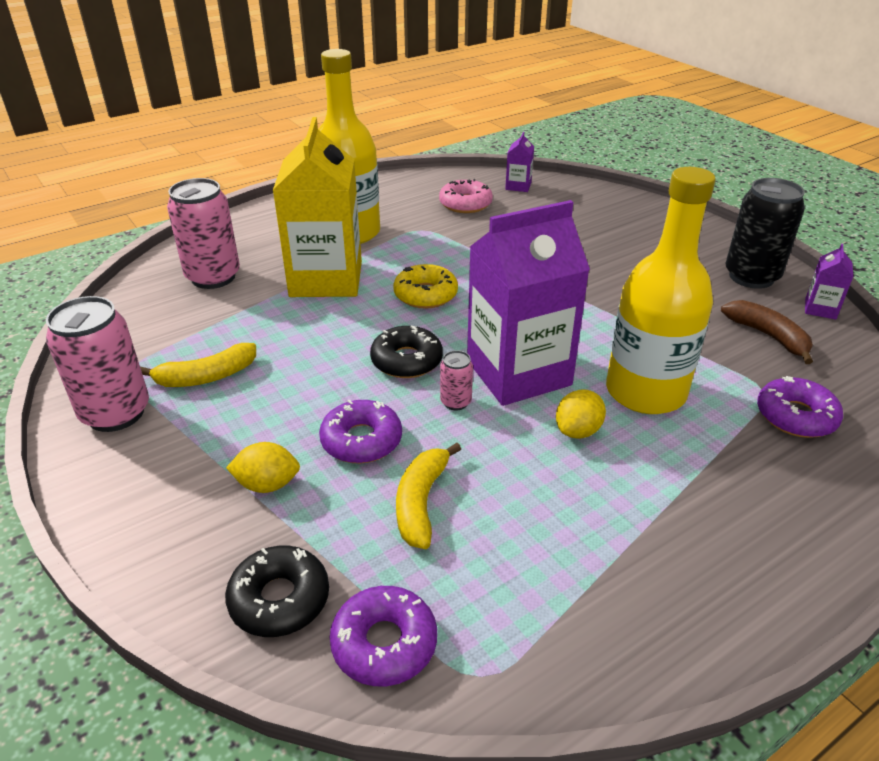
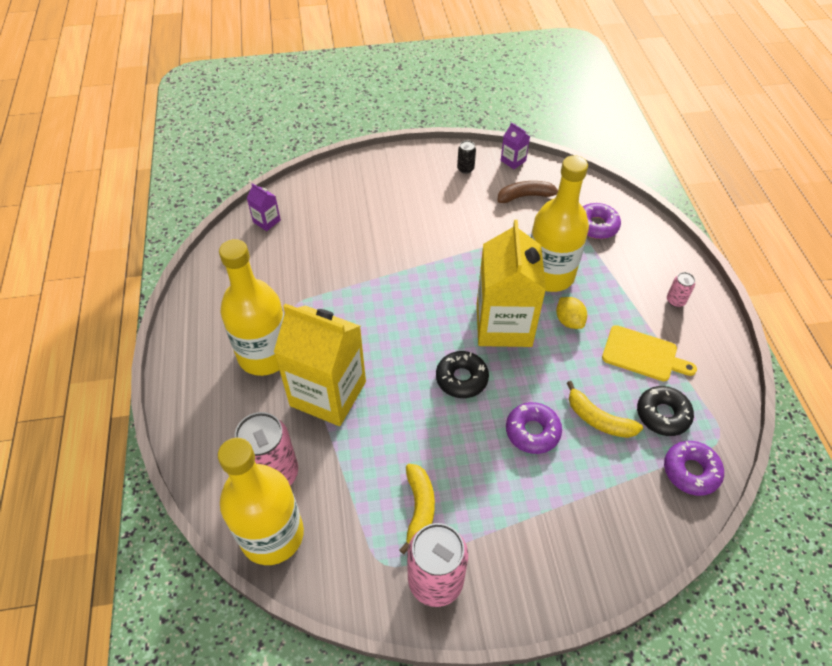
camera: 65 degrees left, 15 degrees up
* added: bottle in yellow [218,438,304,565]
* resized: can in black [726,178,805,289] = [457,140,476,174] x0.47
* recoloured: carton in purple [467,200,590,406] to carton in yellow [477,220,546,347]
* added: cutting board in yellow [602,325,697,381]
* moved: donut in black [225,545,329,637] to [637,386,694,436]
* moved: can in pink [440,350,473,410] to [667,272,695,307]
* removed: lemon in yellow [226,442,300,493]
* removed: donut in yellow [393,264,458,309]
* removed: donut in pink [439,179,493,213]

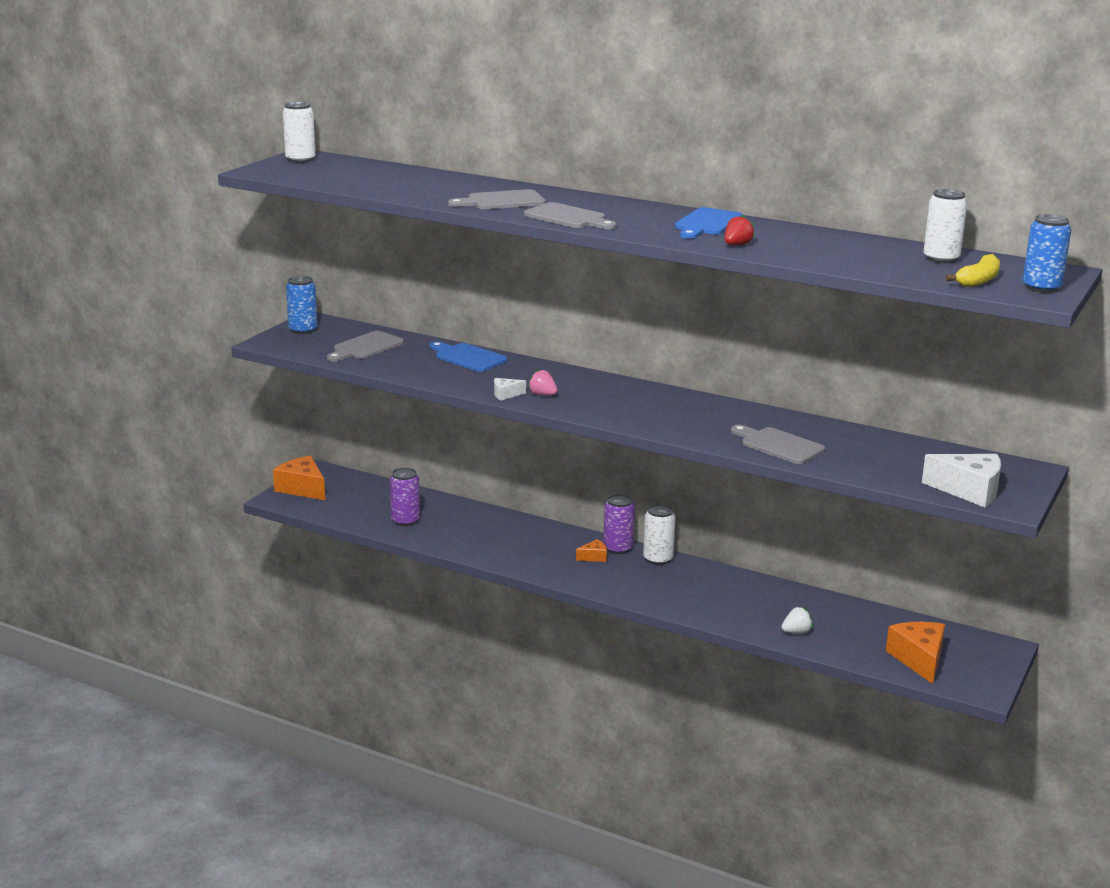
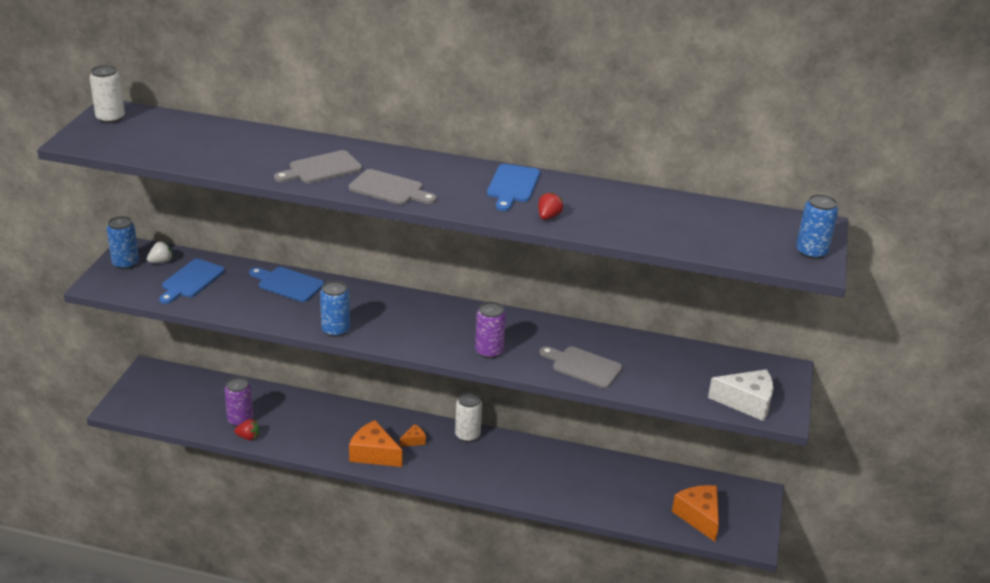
camera: 15 degrees left, 10 degrees up
* moved: strawberry in white [781,607,813,633] to [147,242,173,263]
* recoloured: cutting board in grey [327,331,404,362] to cutting board in blue [159,259,225,304]
* added: strawberry in red [234,419,259,441]
* replaced: cheese in white [494,378,526,401] to can in blue [320,281,350,337]
* moved: cheese in orange [273,456,325,500] to [349,420,403,467]
* moved: can in purple [603,494,635,554] to [475,302,506,359]
* removed: strawberry in pink [528,369,558,395]
* removed: can in white [923,189,968,263]
* removed: banana in yellow [945,254,1000,287]

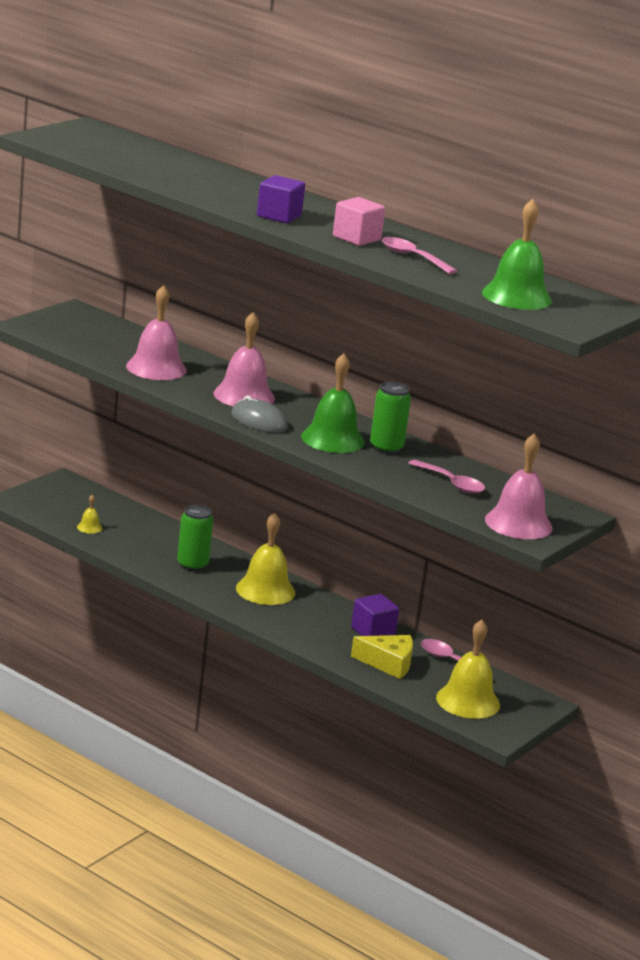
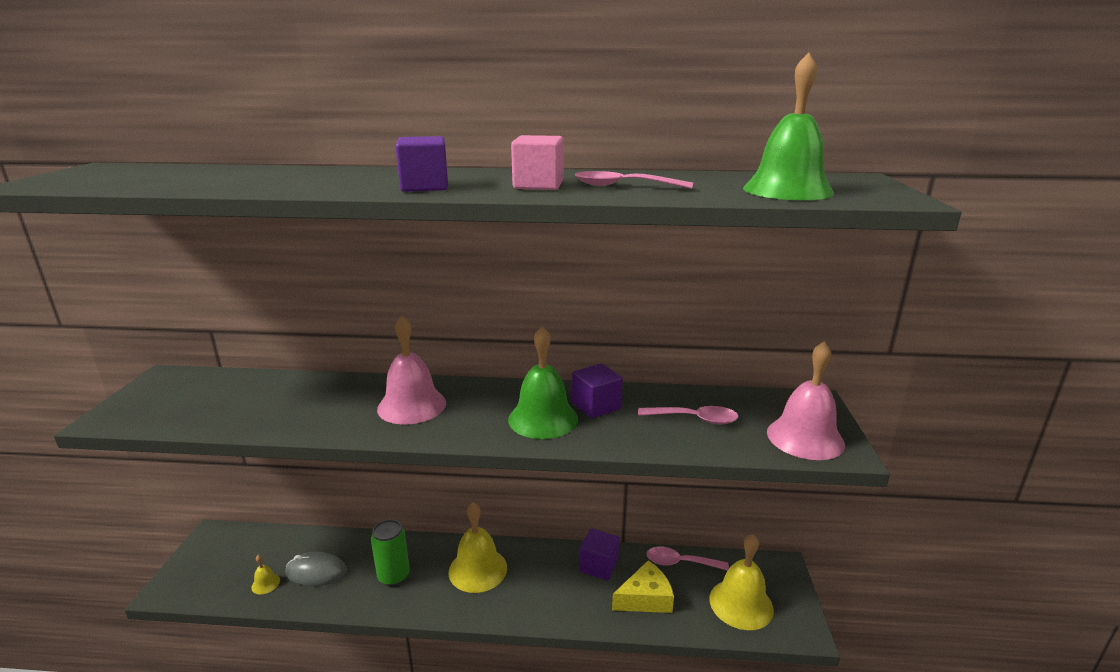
camera: 30 degrees left, 0 degrees up
* moved: mouse in grey [231,395,288,433] to [285,552,347,586]
* replaced: can in green [370,382,411,454] to cube in purple [572,363,623,418]
* removed: bell in pink [126,285,187,380]

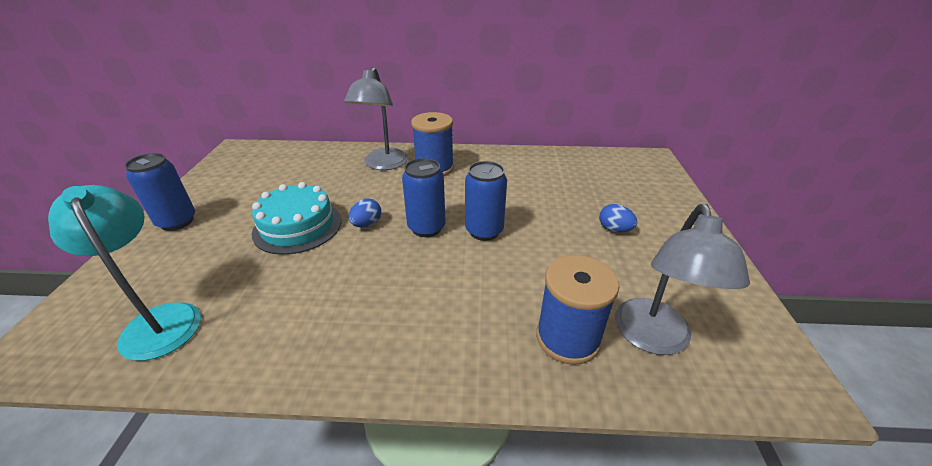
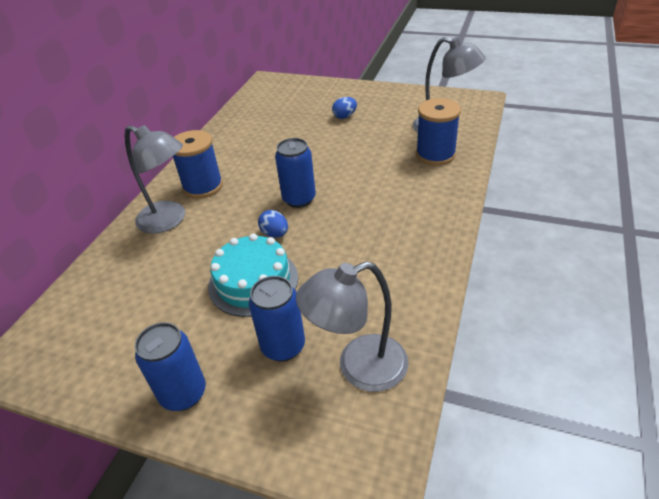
camera: 70 degrees left, 5 degrees up
* moved: can in blue [465,161,507,241] to [249,276,305,362]
* recoloured: lamp in turquoise [48,185,201,361] to lamp in grey [296,261,409,392]

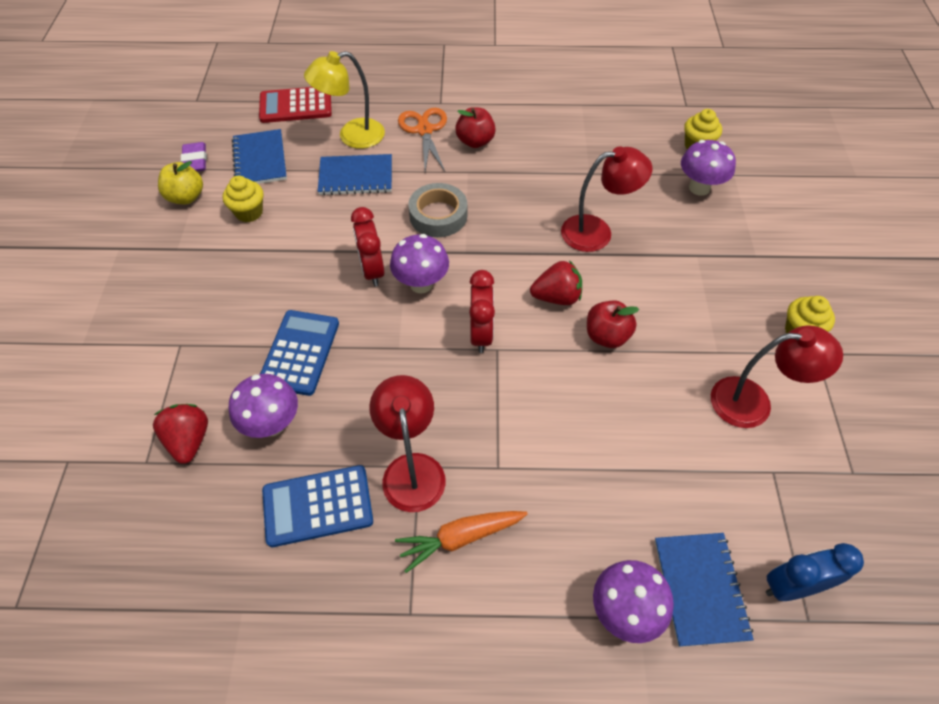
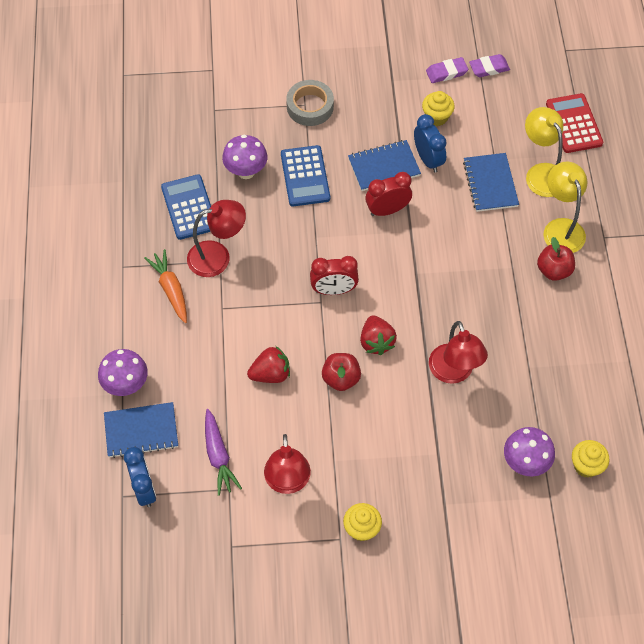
camera: 85 degrees right, 5 degrees up
* added: carrot in purple [205,409,242,496]
* moved: strawberry in red [153,404,208,464] to [247,346,290,383]
* turned: calculator in blue [260,310,339,396] = [281,145,330,206] 75 degrees clockwise
* moved: tape in grey [408,183,467,237] to [286,80,334,126]
* moved: notebook in blue [232,129,287,184] to [348,140,421,191]
* added: clock in blue [414,114,447,173]
* replaced: apple in yellow [158,161,203,204] to eraser in purple [426,57,468,83]
* replaced: scissors in orange [398,108,447,172] to lamp in yellow [543,162,587,253]
* removed: mushroom in purple [390,234,449,293]

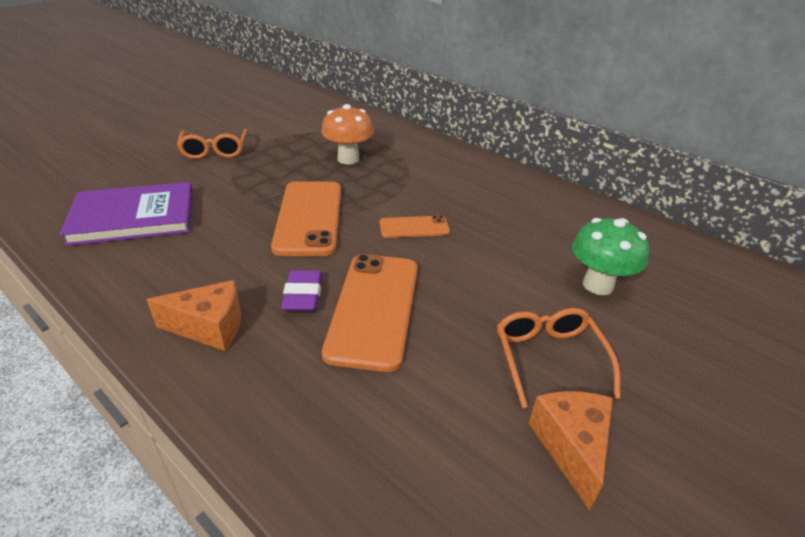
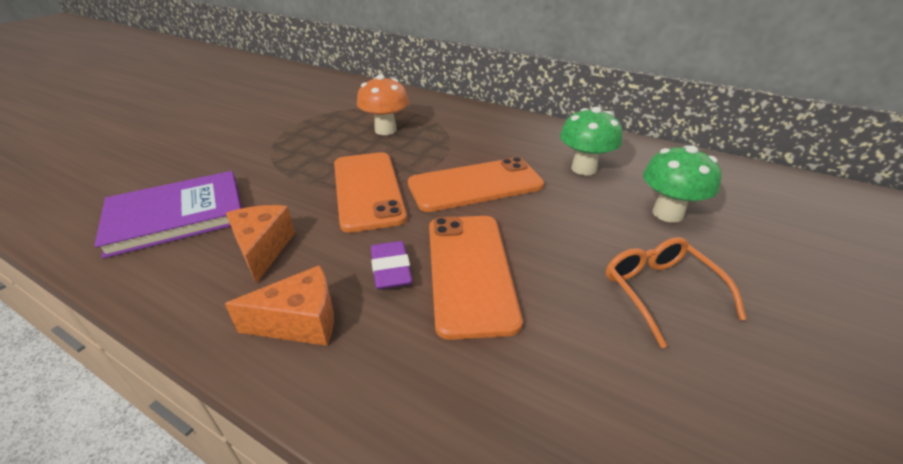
camera: 10 degrees left, 0 degrees up
* moved: cheese in orange [529,391,613,511] to [226,205,295,284]
* resized: phone in orange [380,215,450,238] = [408,157,544,212] x1.90
* added: mushroom in green [560,107,622,175]
* removed: glasses in orange [177,129,248,159]

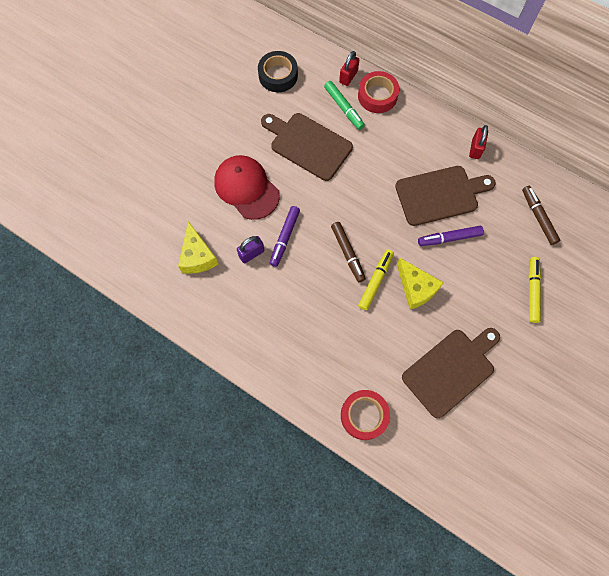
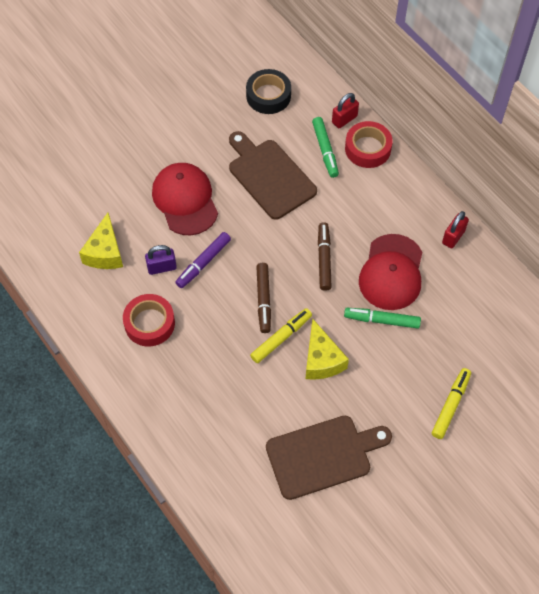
camera: 20 degrees right, 10 degrees down
* moved: tape in red [341,390,390,440] to [123,294,175,347]
* moved: marker in brown [522,186,560,245] to [318,222,332,291]
* recoloured: marker in purple [418,226,484,246] to marker in green [344,308,421,329]
* replaced: cutting board in brown [395,166,496,226] to cap in red [359,234,422,310]

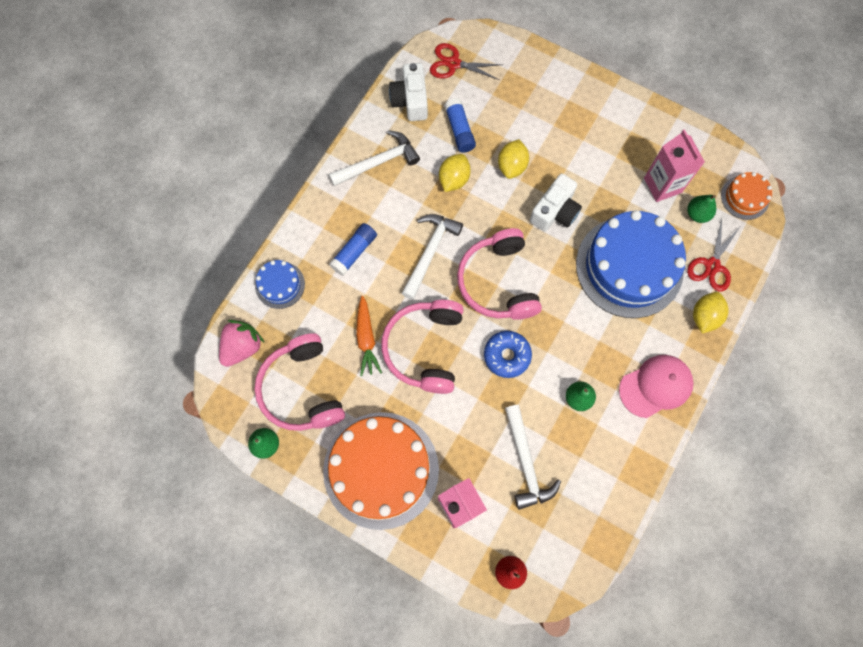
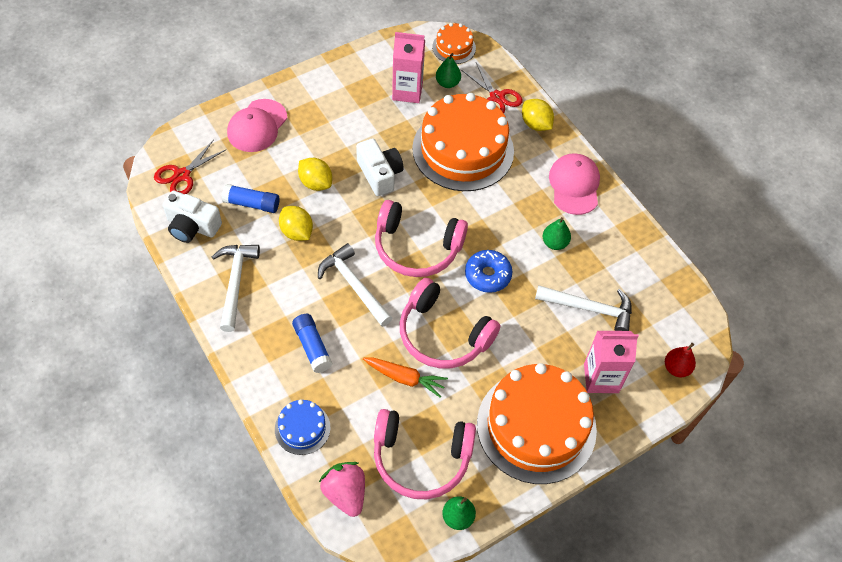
camera: 65 degrees left, 15 degrees down
* added: cap in pink [227,99,287,152]
* recoloured: cake in blue [576,210,686,318] to cake in orange [412,93,514,191]

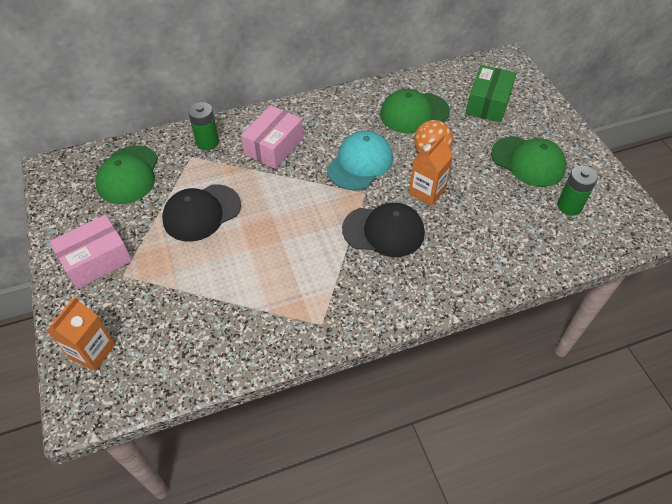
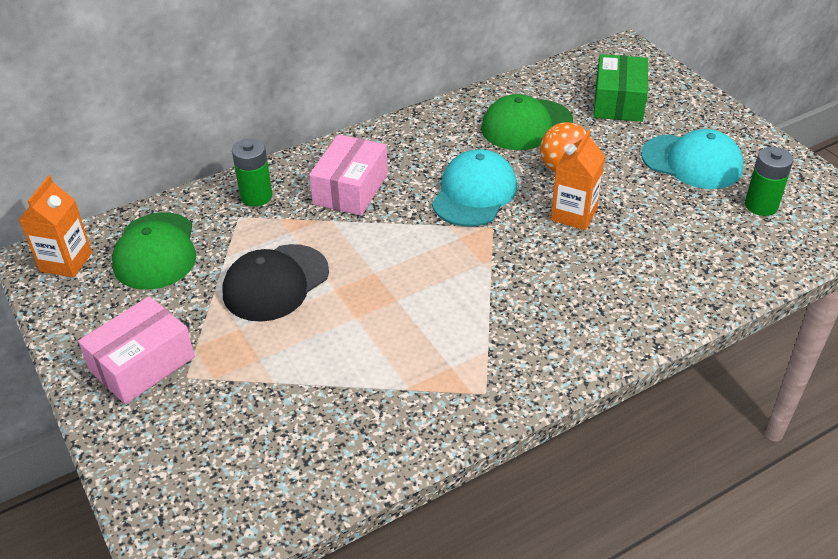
camera: 10 degrees left, 10 degrees down
* moved: carton in orange [47,296,115,371] to [19,176,92,278]
* recoloured: cap in green [491,136,566,187] to cap in turquoise [641,129,744,189]
* removed: cap in black [342,202,425,257]

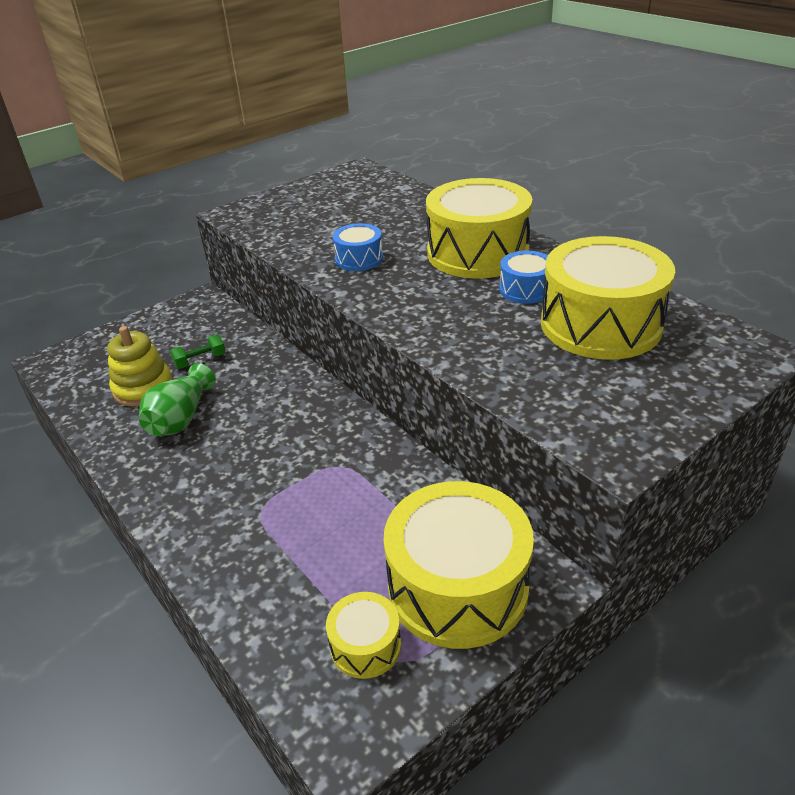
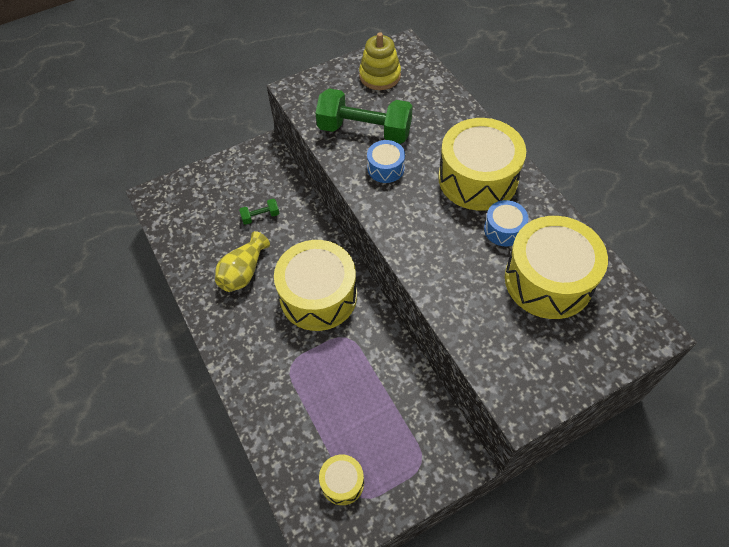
camera: 10 degrees right, 20 degrees up
* recoloured: vase in green [139,363,216,436] to vase in yellow [215,231,270,292]
* moved: drum in yellow [384,481,534,649] to [274,240,357,331]
* added: dumbbell in green [315,89,413,144]
* moved: stacking toy in yellow [107,326,173,407] to [359,32,401,90]

